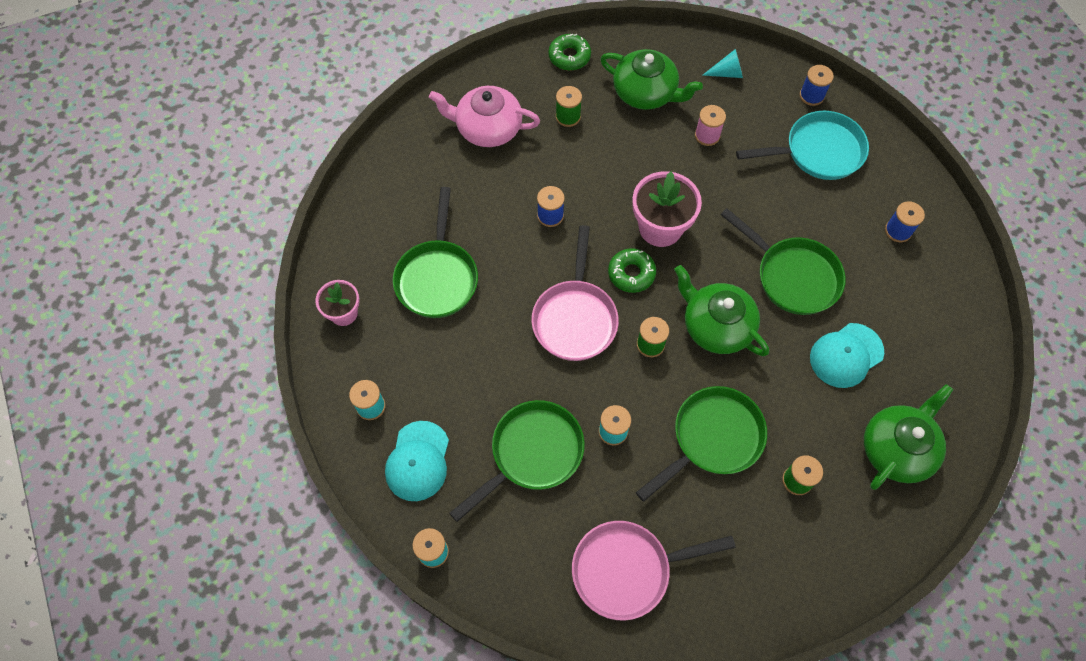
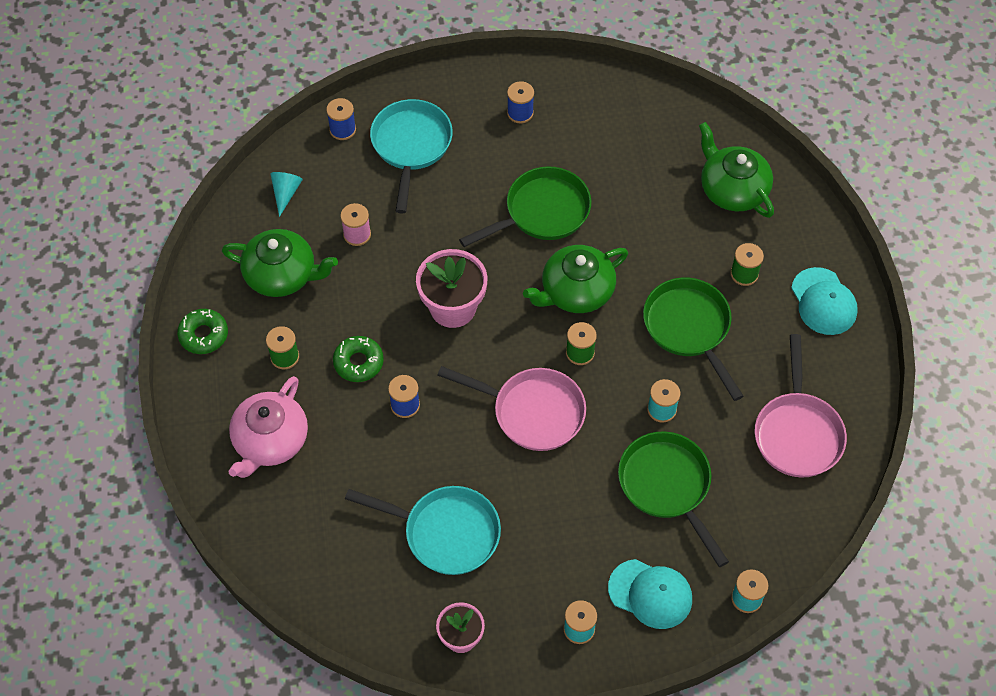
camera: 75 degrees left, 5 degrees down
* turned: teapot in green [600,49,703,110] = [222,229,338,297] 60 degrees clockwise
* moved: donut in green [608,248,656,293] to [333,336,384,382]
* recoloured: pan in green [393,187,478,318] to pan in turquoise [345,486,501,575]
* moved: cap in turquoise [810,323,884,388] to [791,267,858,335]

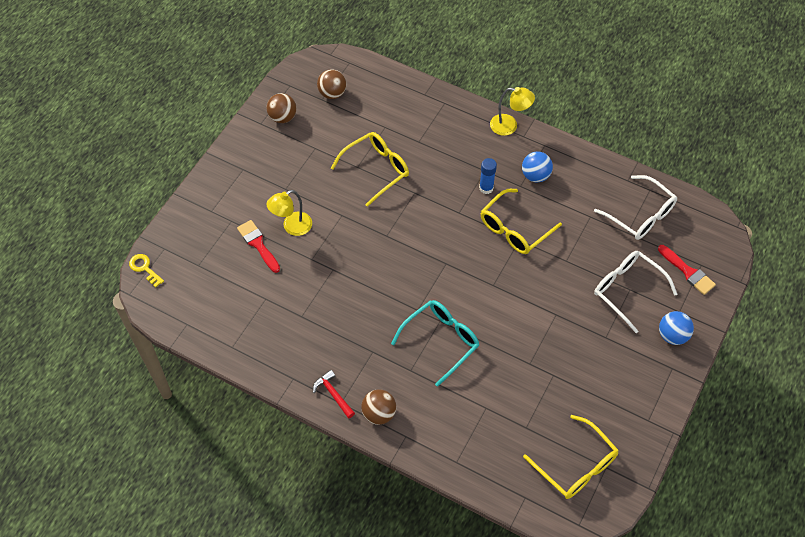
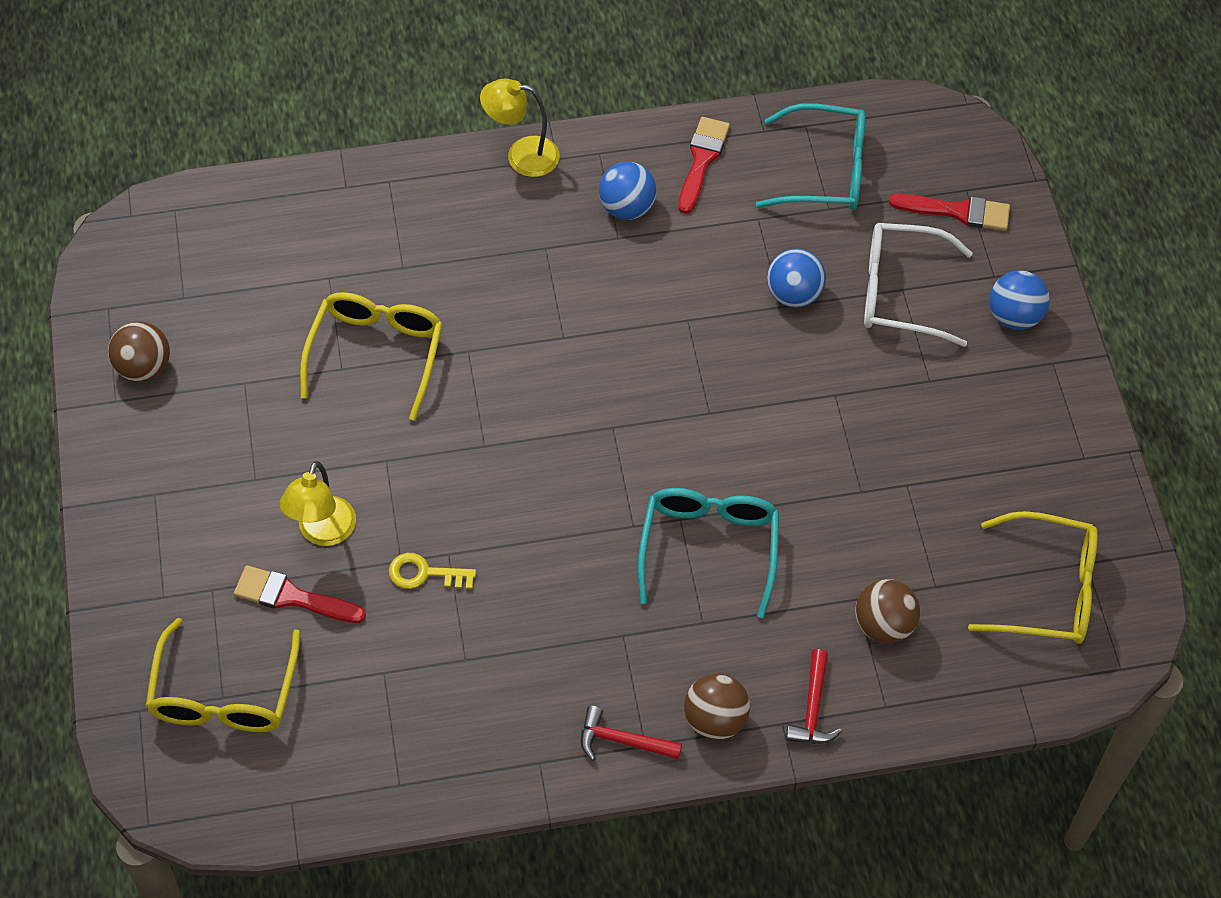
camera: 40 degrees left, 0 degrees up
* moved: glasses in yellow [481,189,562,254] to [145,618,300,732]
* moved: key in yellow [129,254,164,288] to [389,553,476,589]
* turned: lamp in yellow [490,87,535,136] = [480,78,560,177] 150 degrees counterclockwise
* added: brush in red [678,117,730,214]
* recoloured: glasses in white [594,175,677,240] to glasses in turquoise [756,103,866,210]
* added: ball in blue [767,248,826,308]
* added: hammer in red [786,649,842,744]
* moved: ball in brown [317,69,346,99] to [855,579,920,644]
* removed: glue stick in blue [479,158,497,194]

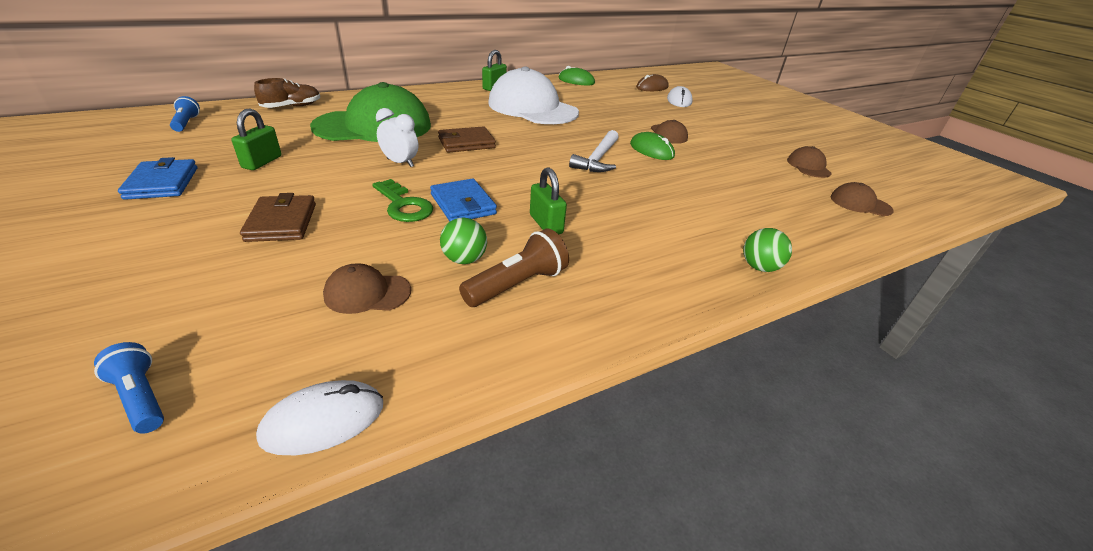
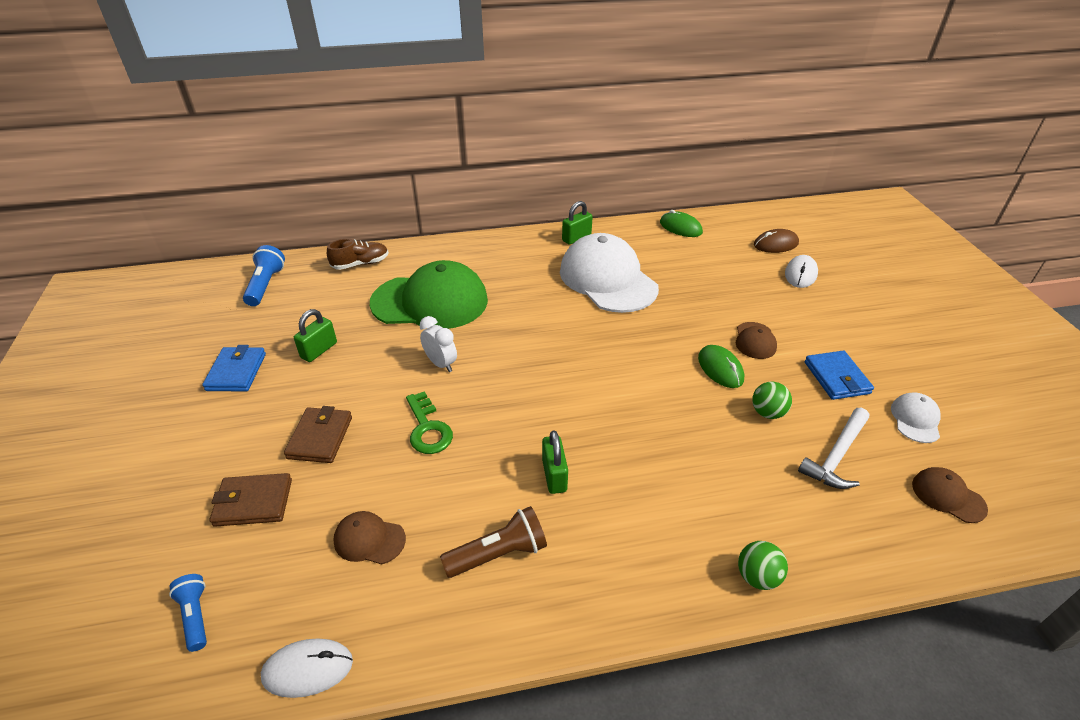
camera: 20 degrees right, 5 degrees up
* moved: wallet in brown [438,126,496,153] to [210,473,292,527]
* resized: flashlight in blue [170,96,200,132] = [243,245,285,306] x1.52
* moved: ball in green [440,217,487,264] to [752,382,792,419]
* moved: hammer in white [569,130,618,172] to [798,408,869,489]
* moved: wallet in blue [430,178,497,221] to [805,351,874,400]
* recoloured: cap in brown [787,146,832,178] to cap in white [891,392,941,443]

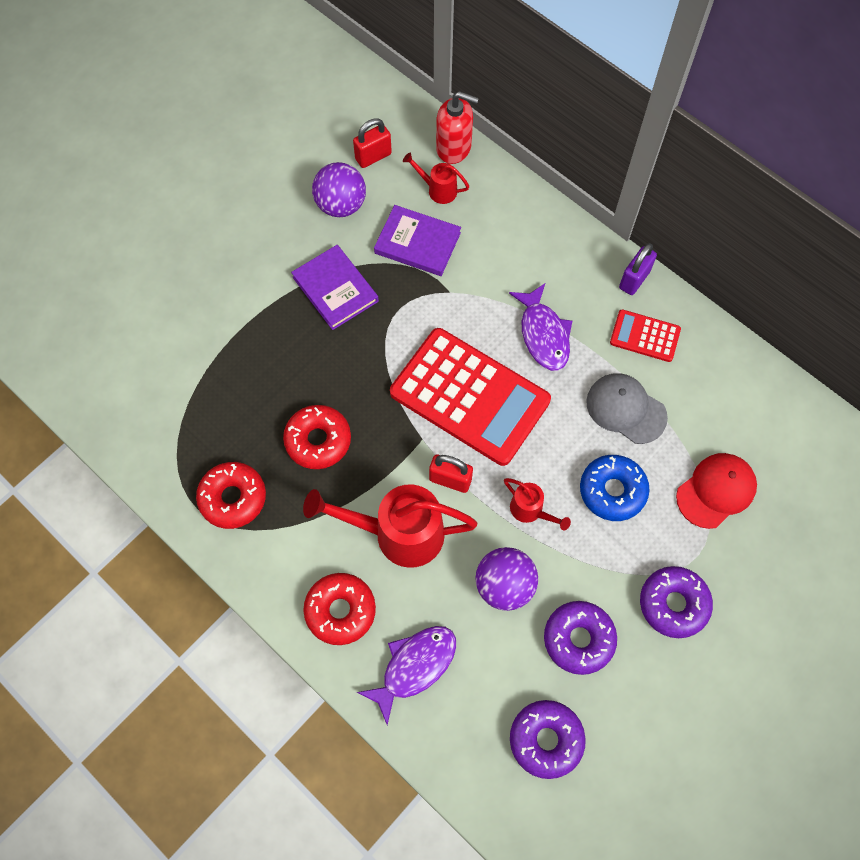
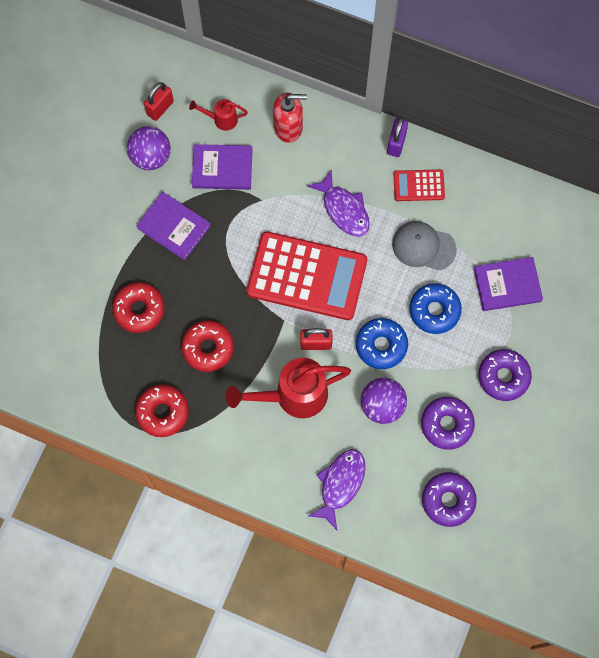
camera: 20 degrees left, 5 degrees up
* moved: donut in red [303,573,376,645] to [112,282,165,333]
* moved: soap dispenser in red [436,91,479,164] to [273,93,307,143]
* replaced: watering can in red [504,478,571,530] to donut in blue [356,318,408,369]
* replaced: cap in red [676,453,757,529] to book in purple [474,257,543,311]

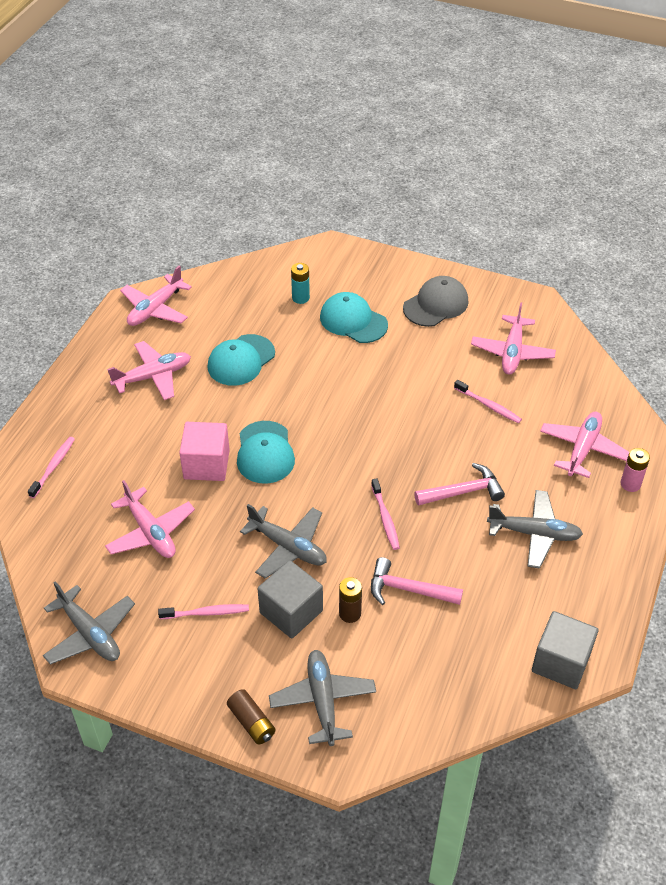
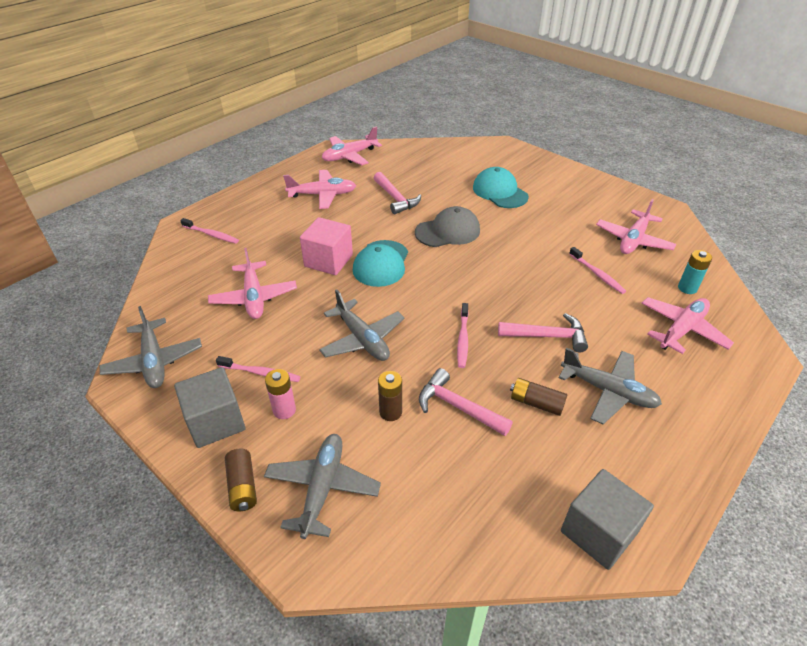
camera: 20 degrees right, 5 degrees down
* moved: cube in grey [258,560,323,639] to [174,367,245,448]
* turned: toothbrush in pink [28,437,75,498] = [180,218,239,244] 75 degrees clockwise
* moved: battery in pink [621,448,650,492] to [265,369,296,419]
* replaced: cap in turquoise [207,334,275,386] to hammer in pink [374,172,421,214]
* moved: cap in grey [403,276,469,327] to [415,206,480,247]
* added: battery in brown [510,378,567,416]
* moved: battery in turquoise [291,263,310,304] to [678,250,712,294]

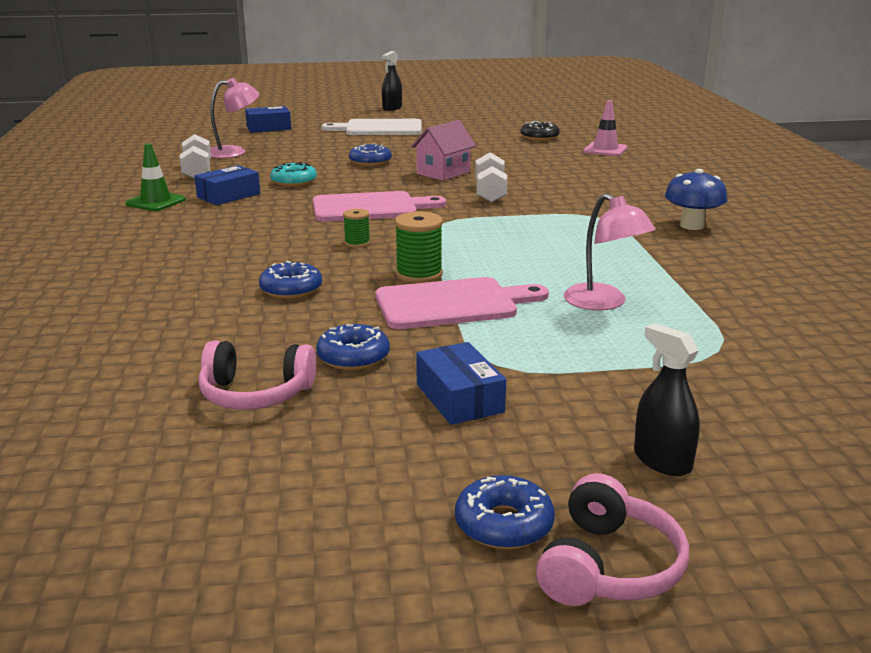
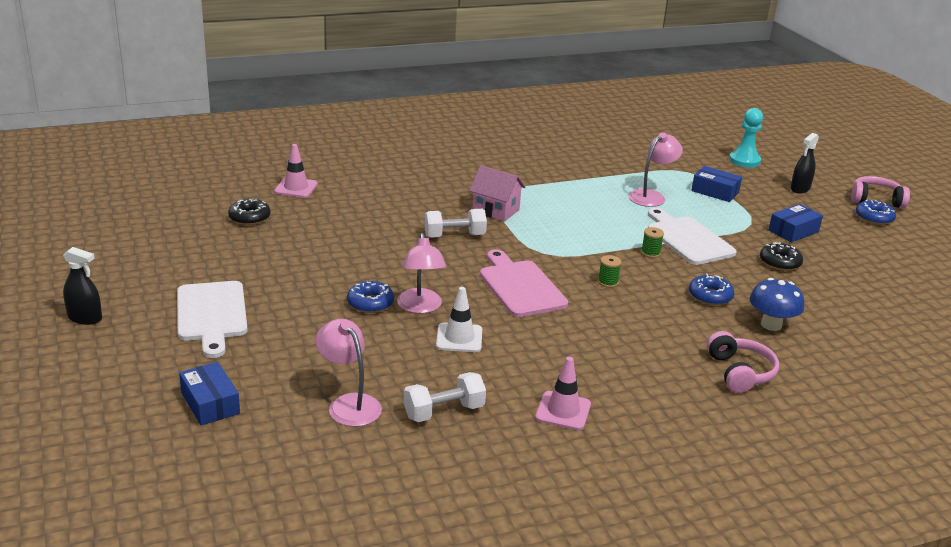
camera: 105 degrees left, 5 degrees up
* added: lamp in pink [397,233,446,314]
* replaced: donut in turquoise [270,162,317,187] to traffic cone in white [436,287,482,352]
* moved: house in pink [411,120,476,181] to [469,165,525,222]
* recoloured: traffic cone in green [125,143,186,211] to traffic cone in pink [535,357,591,430]
* resized: spool in green [395,211,443,283] = [641,227,664,258] x0.60
* recoloured: cutting board in pink [375,277,549,329] to cutting board in white [648,208,737,265]
* moved: box in blue [194,165,260,205] to [691,166,742,202]
* moved: headphones in pink [198,340,316,410] to [707,331,779,393]
* added: pawn in turquoise [729,108,763,168]
* moved: mushroom in blue [665,169,727,230] to [749,278,804,331]
* recoloured: donut in blue [316,324,390,370] to donut in black [760,242,803,271]

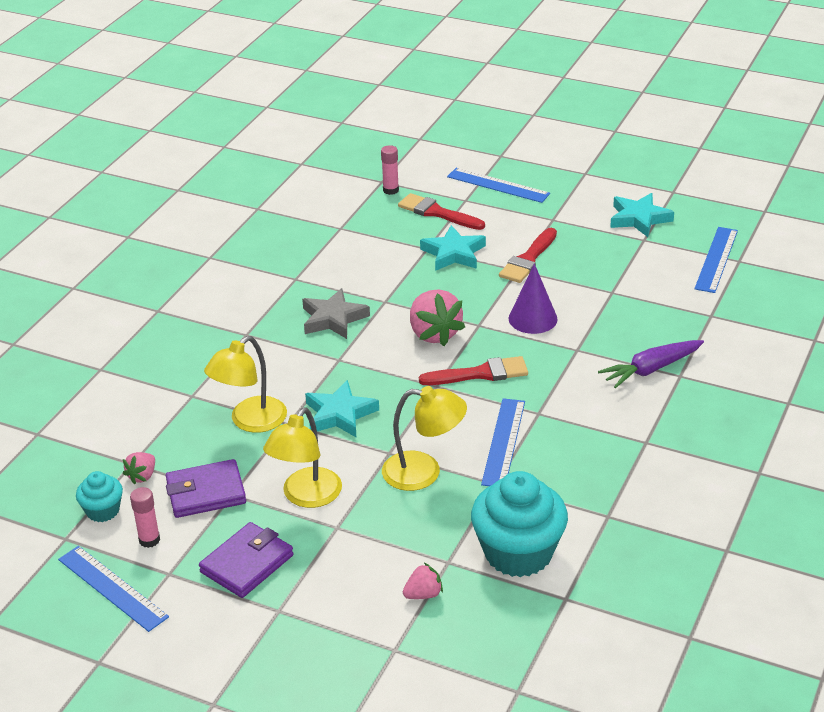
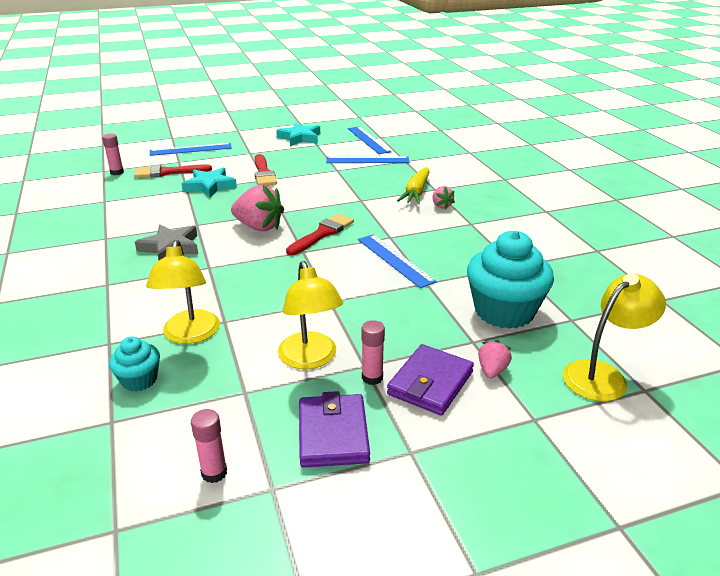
camera: 45 degrees left, 5 degrees down
* moved: cupcake in turquoise [76,471,123,522] to [109,337,160,392]
* moved: ruler in blue [58,546,169,632] to [326,156,410,163]
* added: glue stick in pink [361,320,385,385]
* moved: wallet in purple [166,459,246,518] to [387,344,474,416]
* recoloured: carrot in purple [598,340,704,388] to carrot in yellow [397,167,430,204]
* moved: strawberry in pink [123,452,155,485] to [433,186,455,209]
* moved: lamp in yellow [382,386,467,491] to [563,274,666,401]
* removed: star in turquoise [305,380,379,437]
* removed: cone in purple [508,264,558,334]

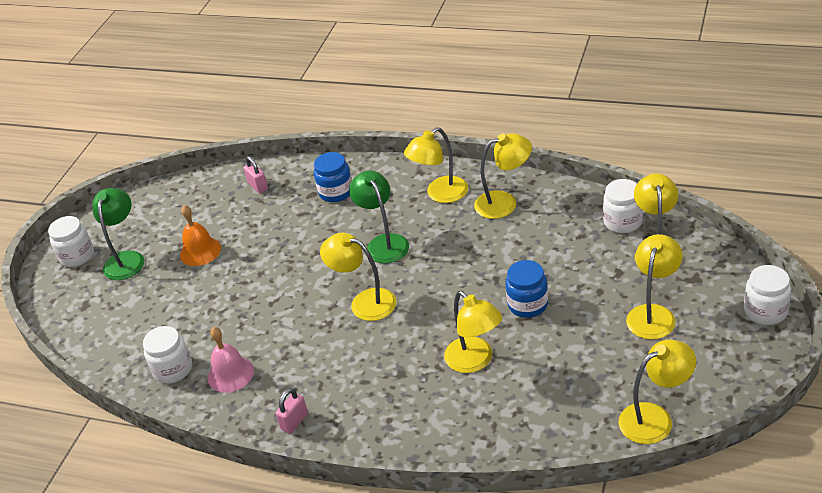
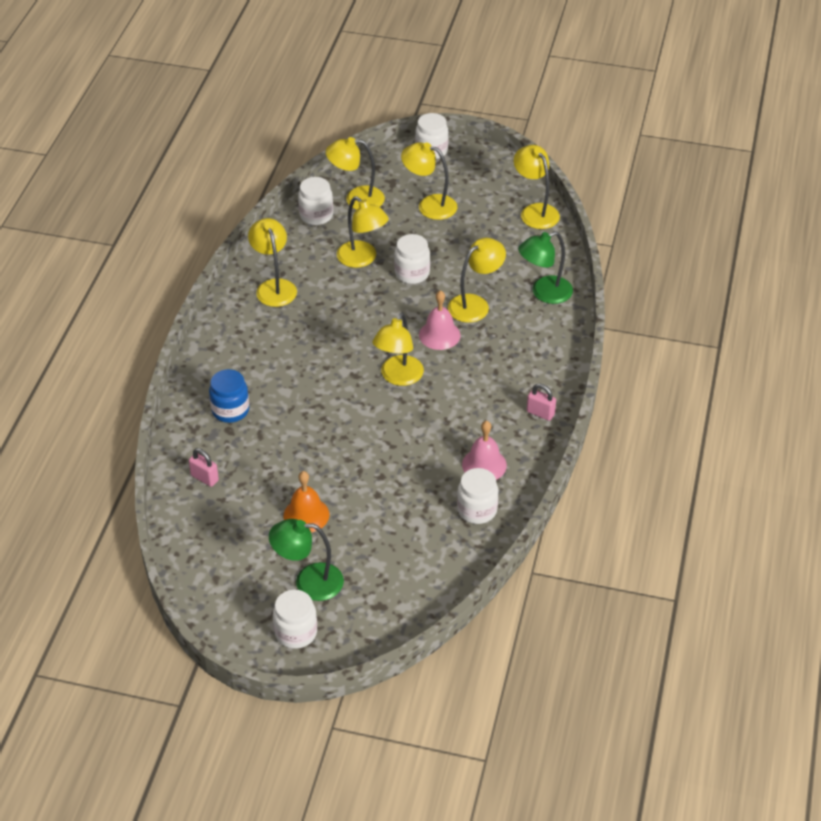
camera: 100 degrees left, 5 degrees up
* turned: padlock in pink [244,156,268,194] = [189,448,219,487] 75 degrees clockwise
* moved: lamp in yellow [404,127,468,203] to [337,196,389,268]
* recoloured: jar in blue [505,260,548,318] to jar in white [394,234,430,284]
* added: bell in pink [419,290,461,350]
* moved: lamp in green [349,171,409,264] to [518,231,573,304]

